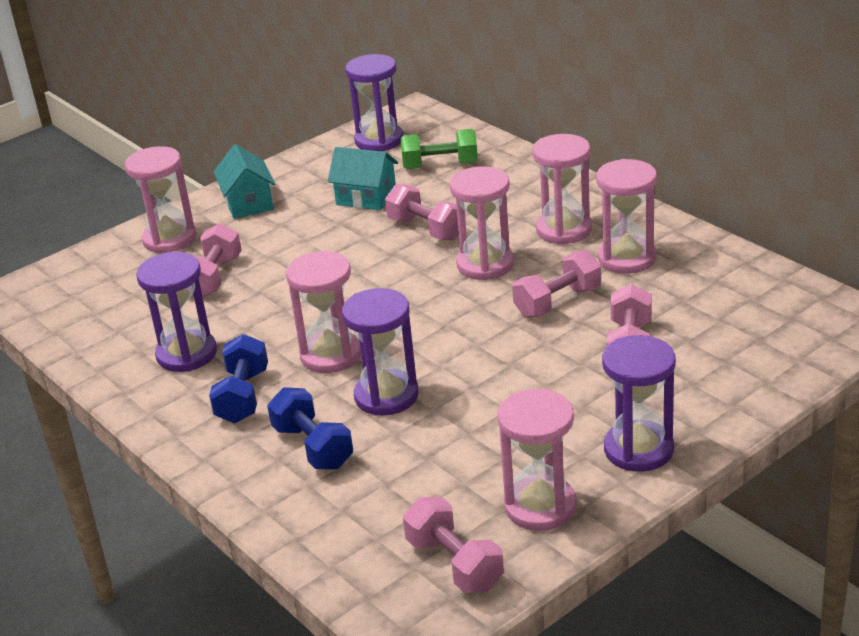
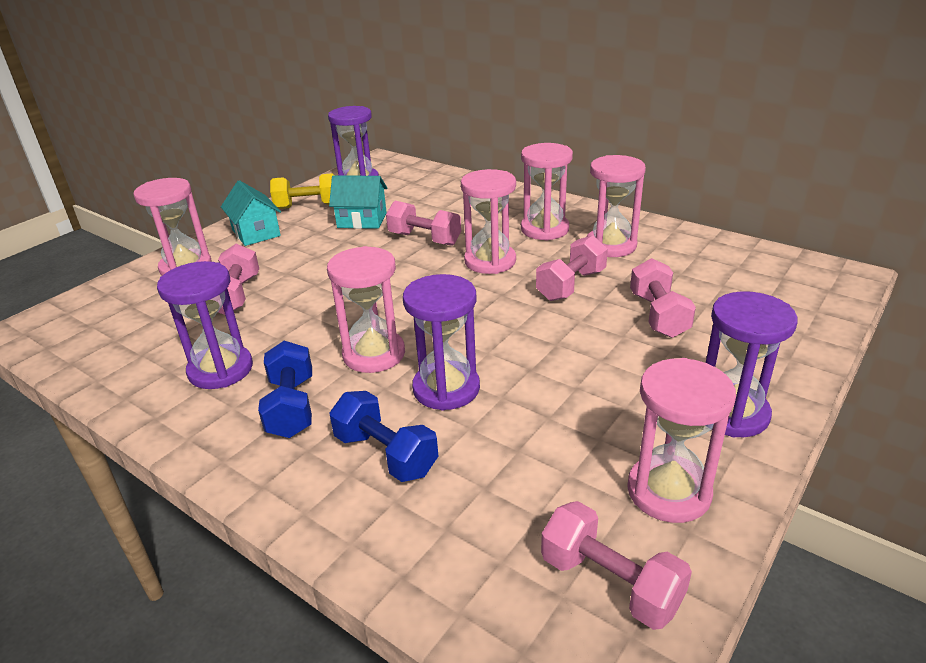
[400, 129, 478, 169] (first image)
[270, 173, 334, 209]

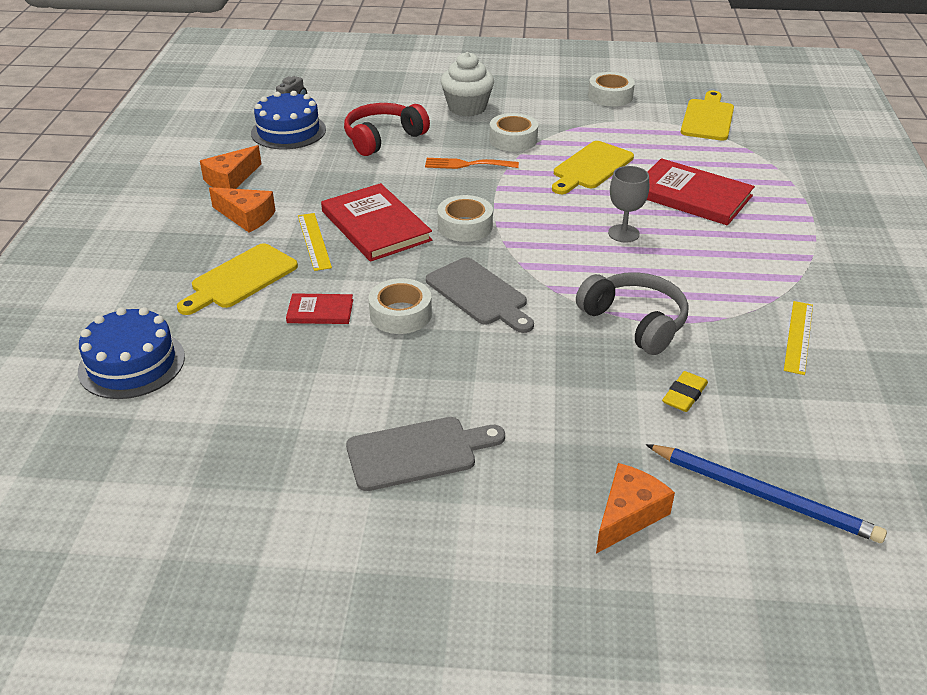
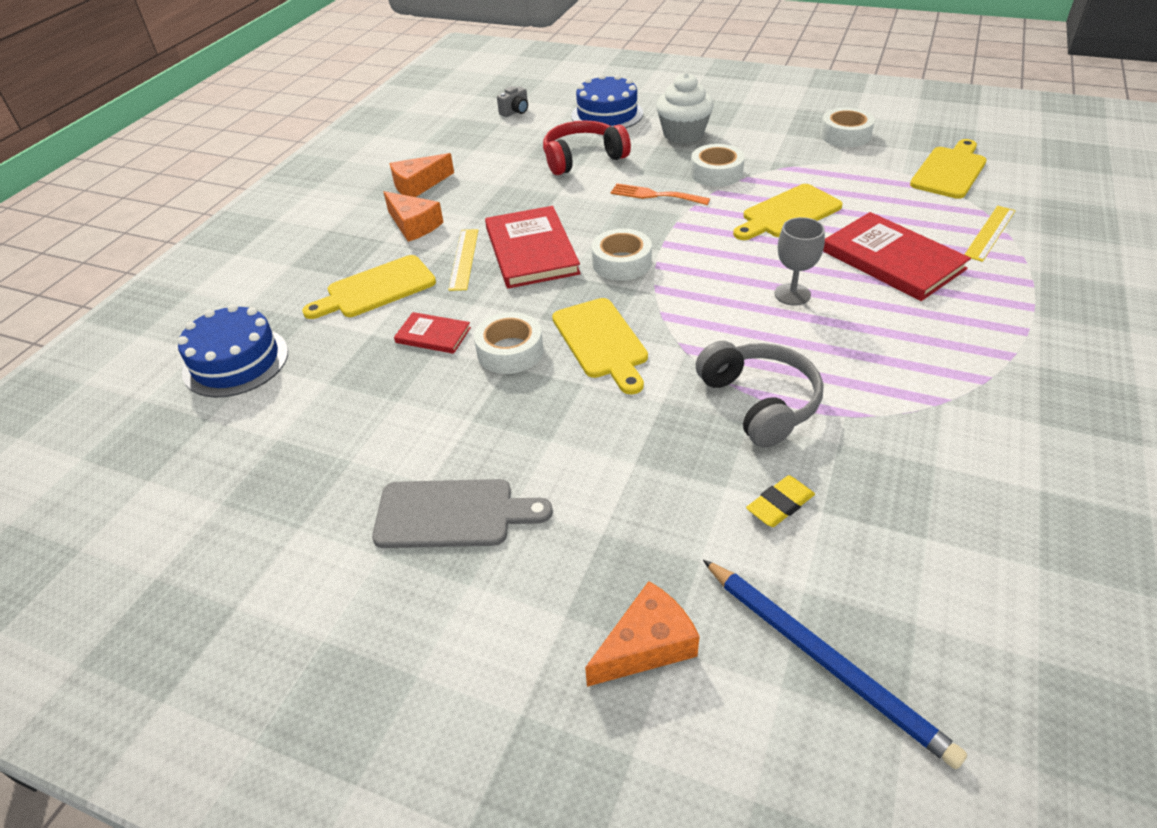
[571, 74, 643, 128]
[552, 298, 648, 395]
[964, 206, 1016, 262]

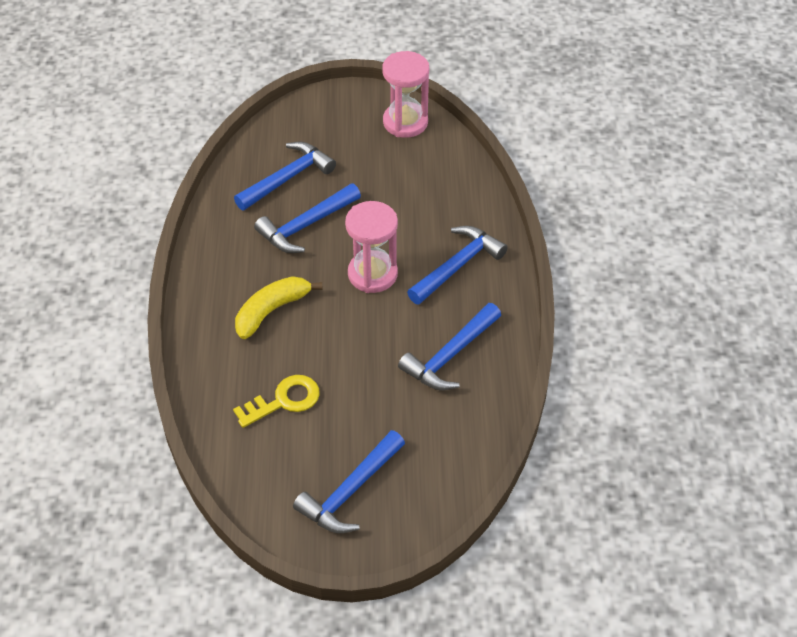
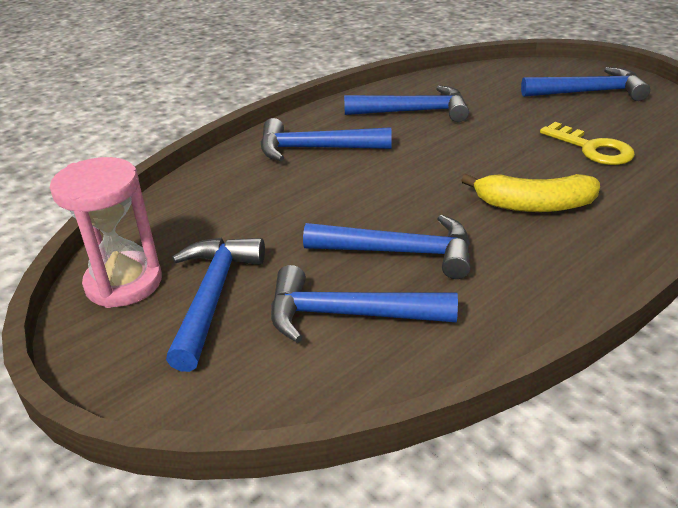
[540, 122, 635, 165]
[345, 201, 398, 293] (first image)
[166, 237, 265, 372]

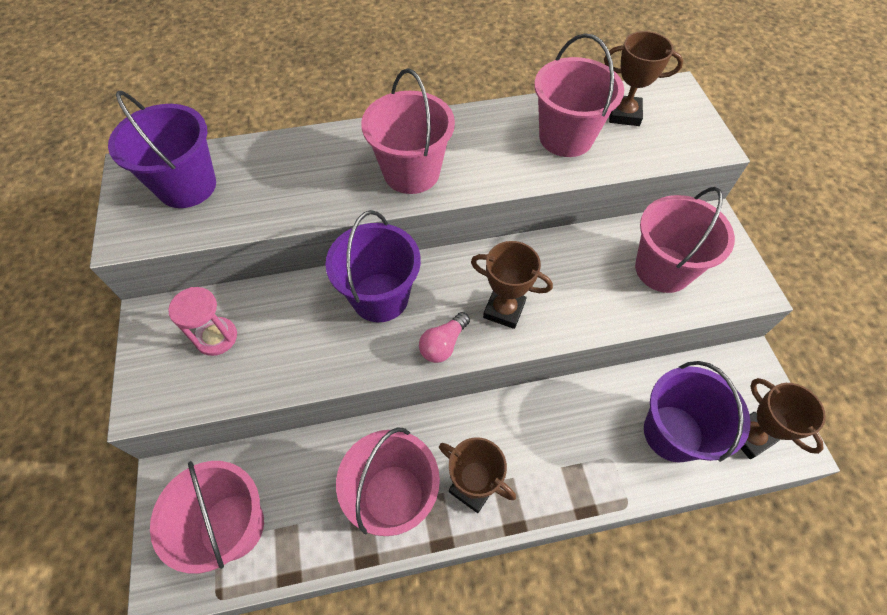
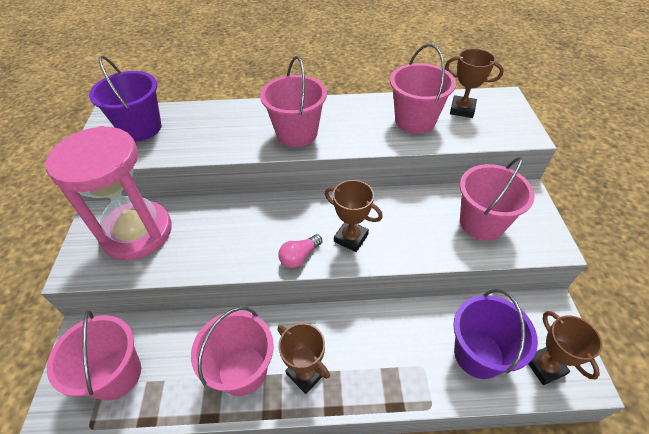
[45, 126, 172, 260]
[326, 210, 421, 322] (first image)

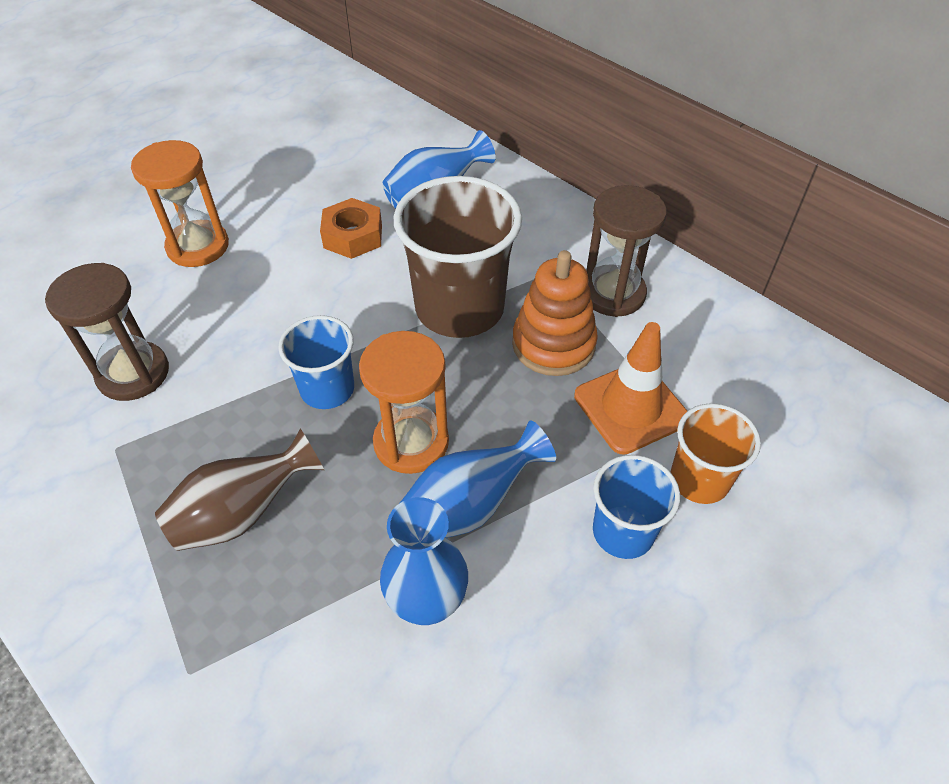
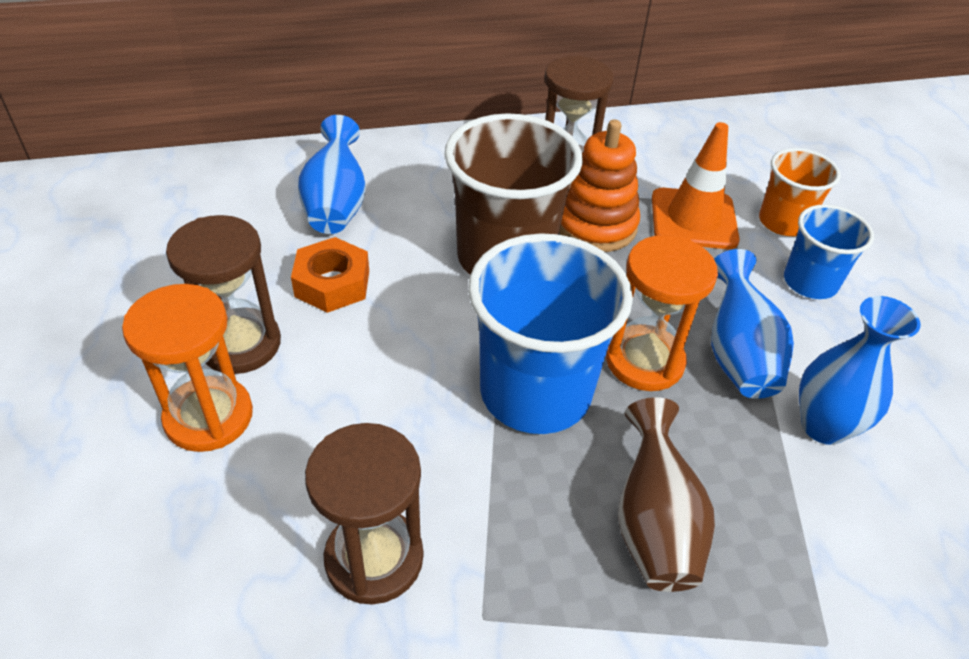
[468, 233, 633, 434]
[166, 215, 281, 374]

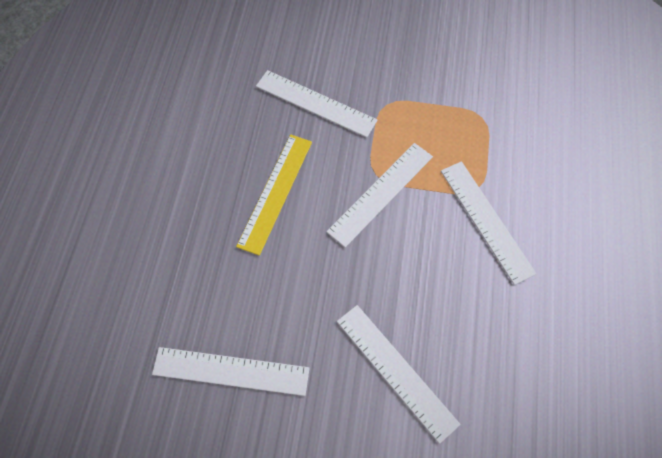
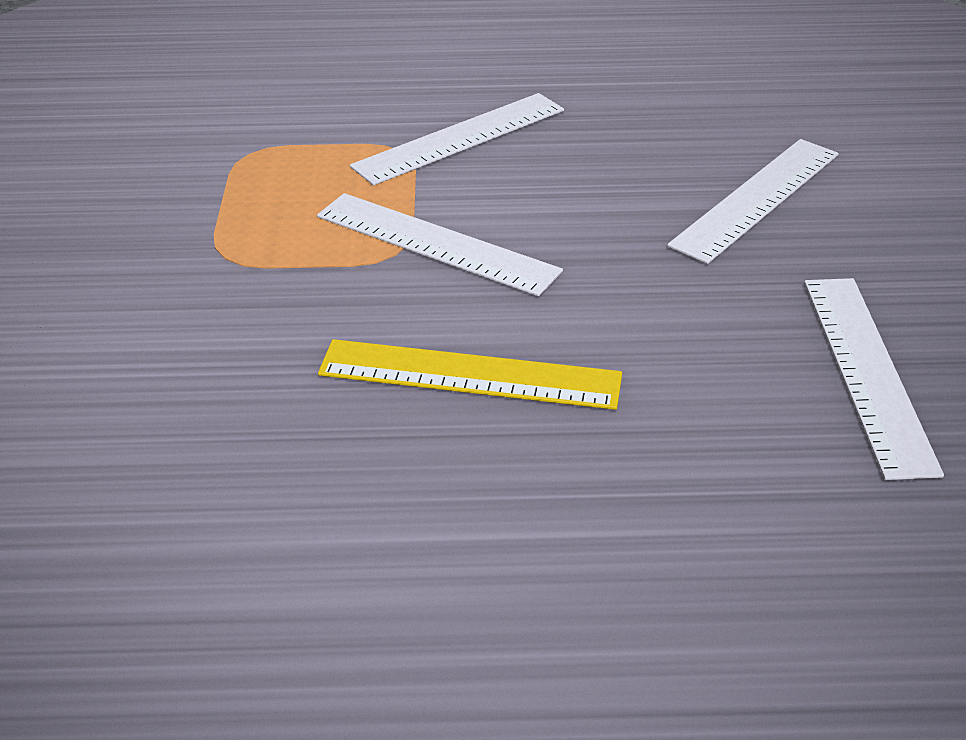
[256, 70, 377, 138] (first image)

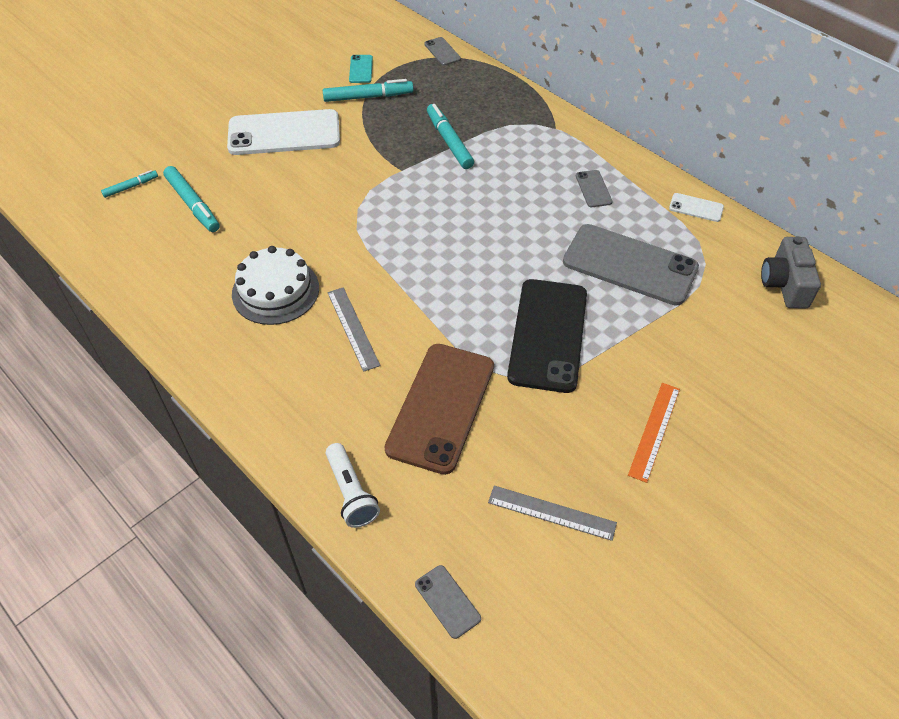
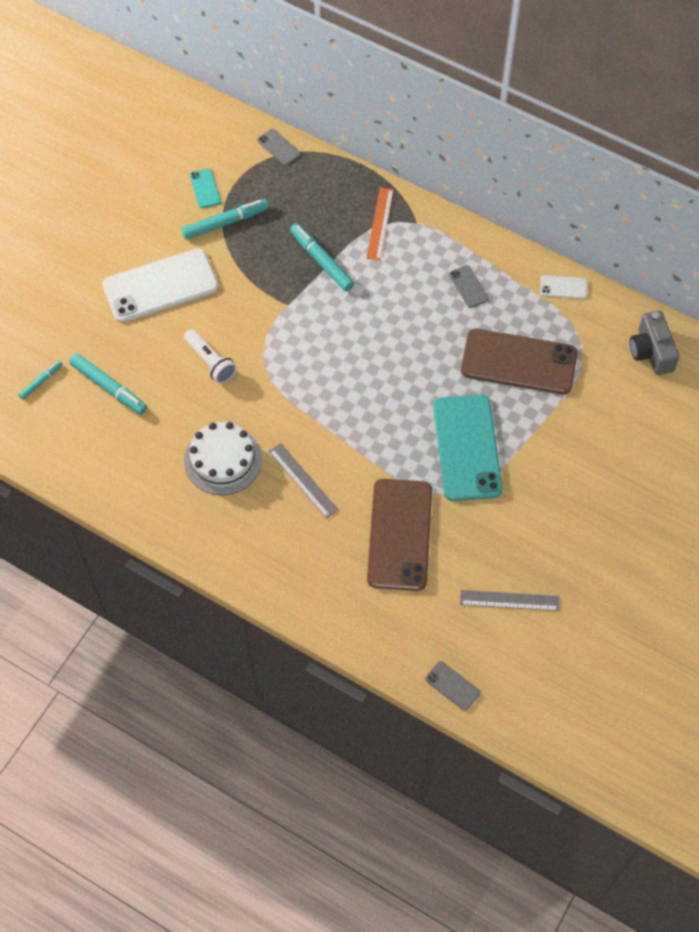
[184, 329, 237, 384]
[434, 394, 503, 501]
[461, 329, 577, 394]
[366, 188, 394, 260]

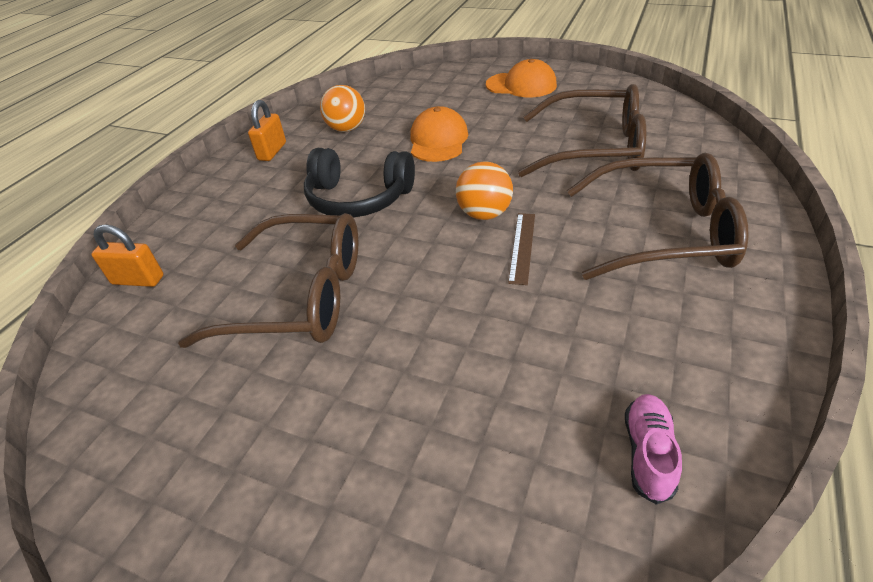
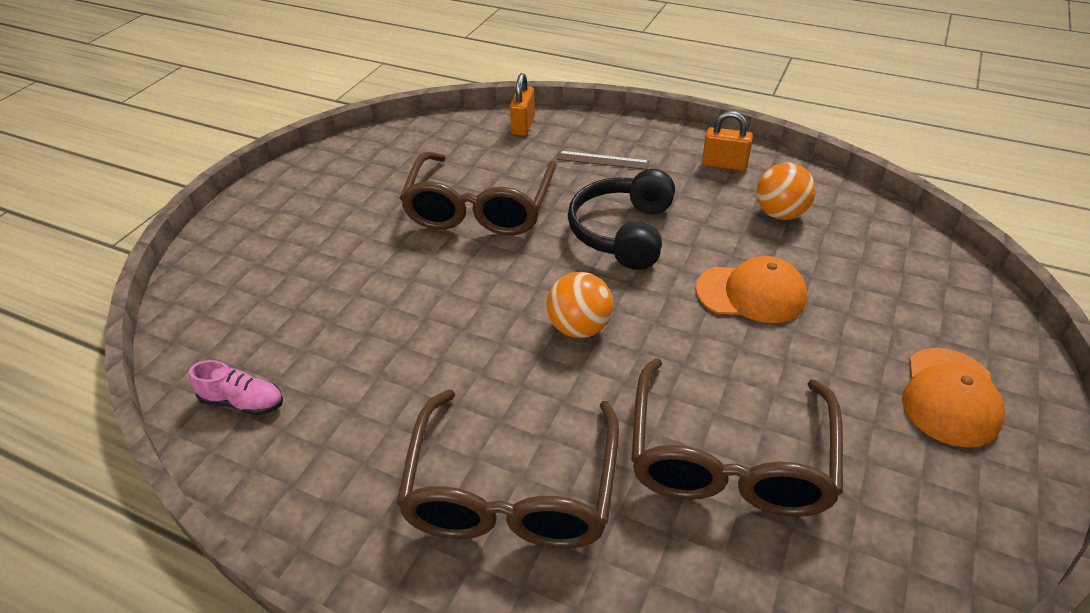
[556, 151, 650, 170]

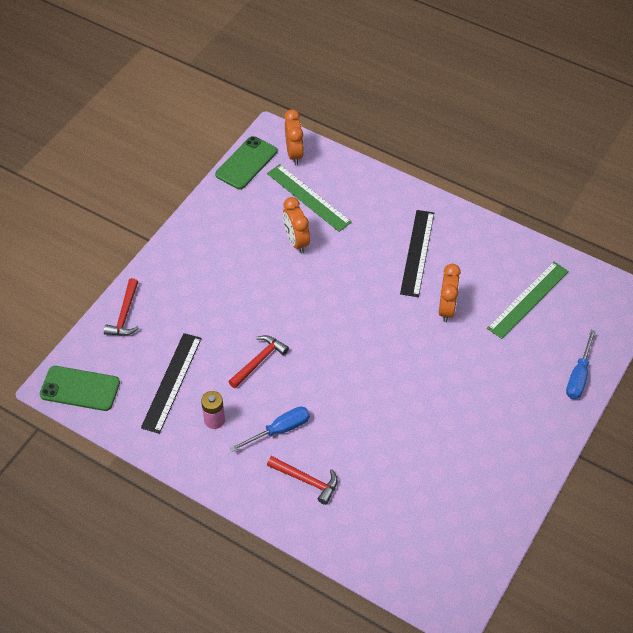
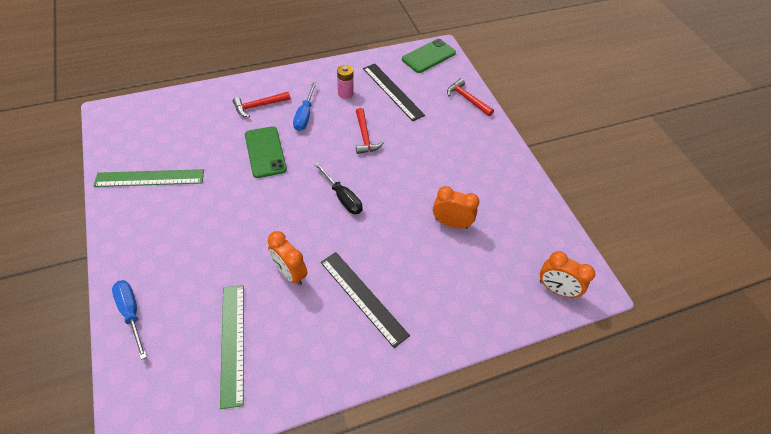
[245, 126, 287, 178]
[93, 169, 204, 187]
[314, 162, 362, 214]

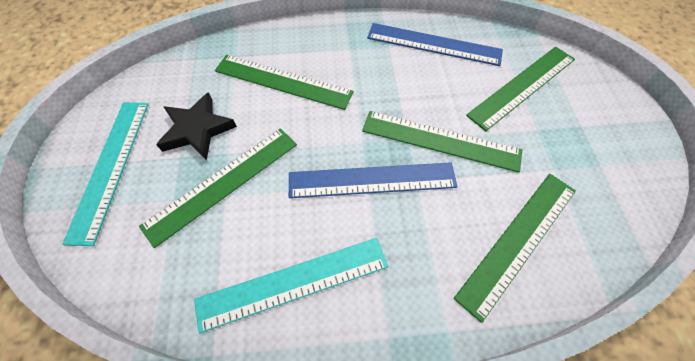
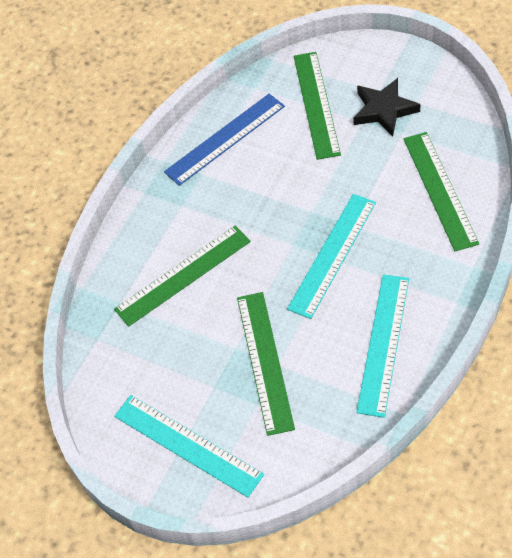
[353, 78, 420, 137]
[287, 194, 376, 319]
[362, 111, 522, 172] (first image)

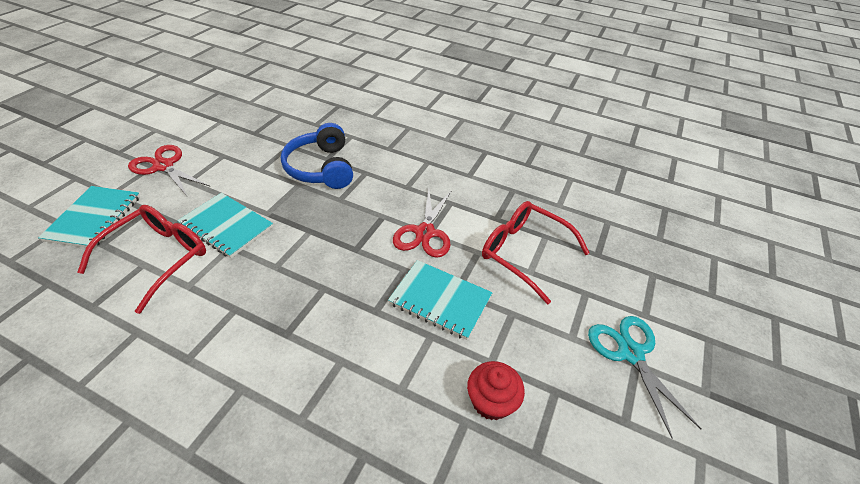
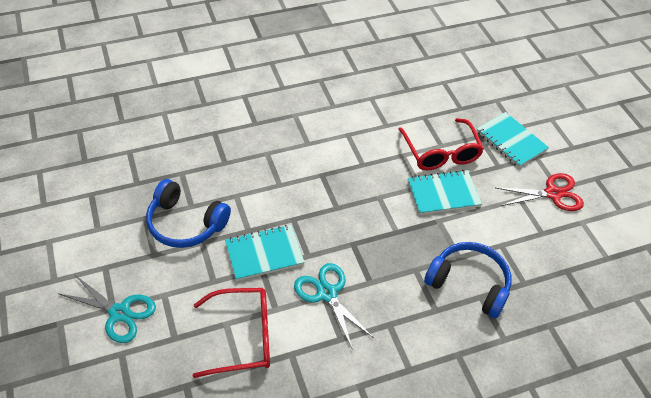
[294, 263, 374, 350]
[146, 179, 231, 248]

